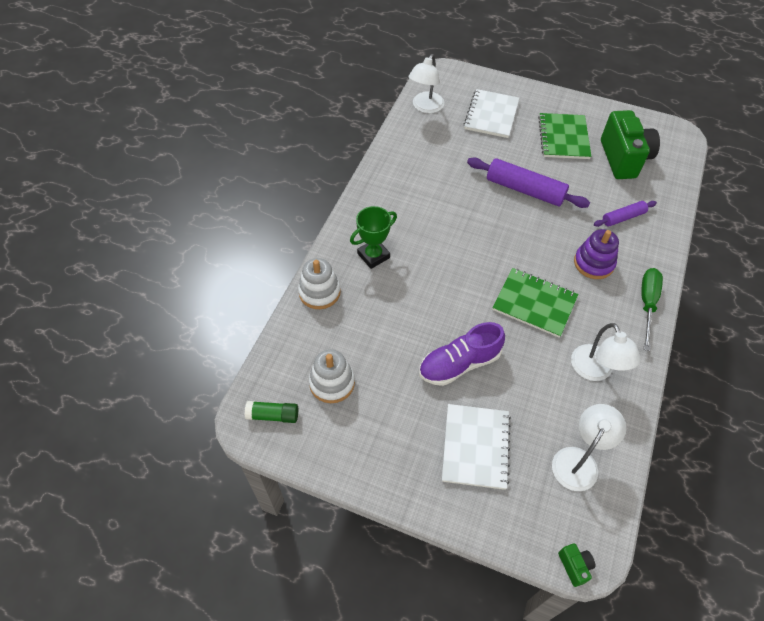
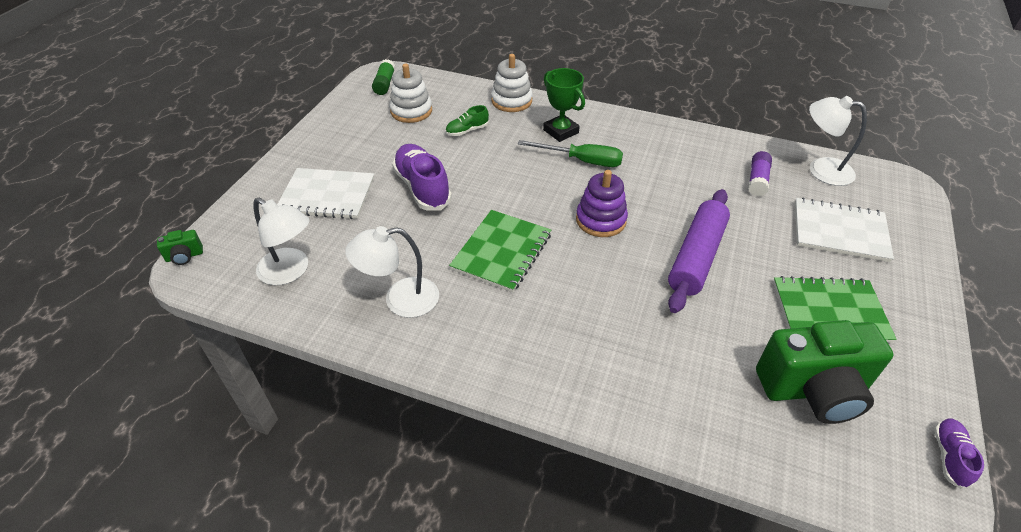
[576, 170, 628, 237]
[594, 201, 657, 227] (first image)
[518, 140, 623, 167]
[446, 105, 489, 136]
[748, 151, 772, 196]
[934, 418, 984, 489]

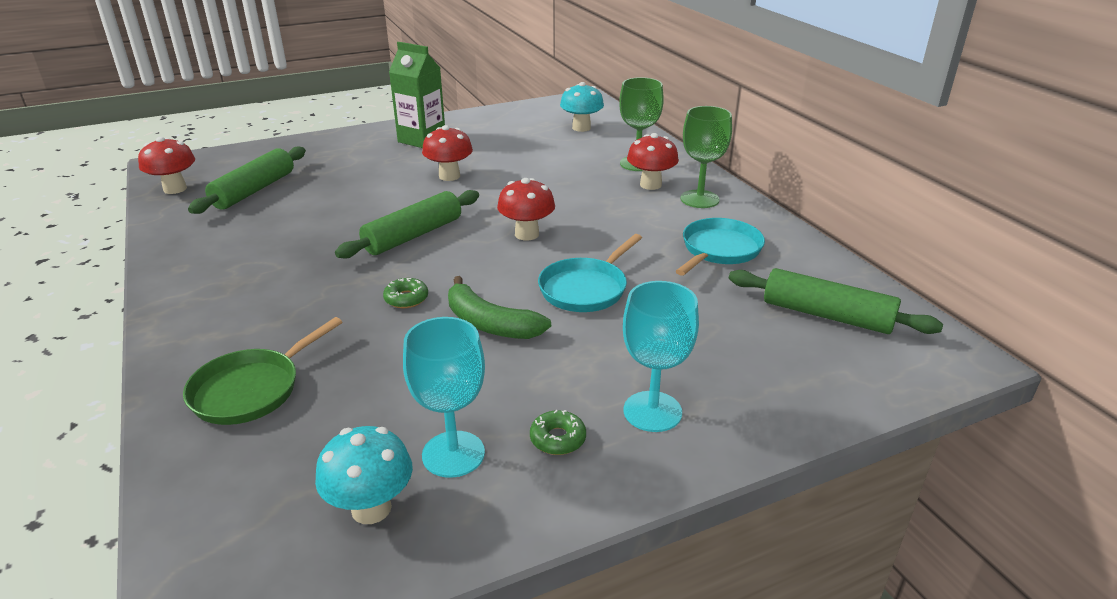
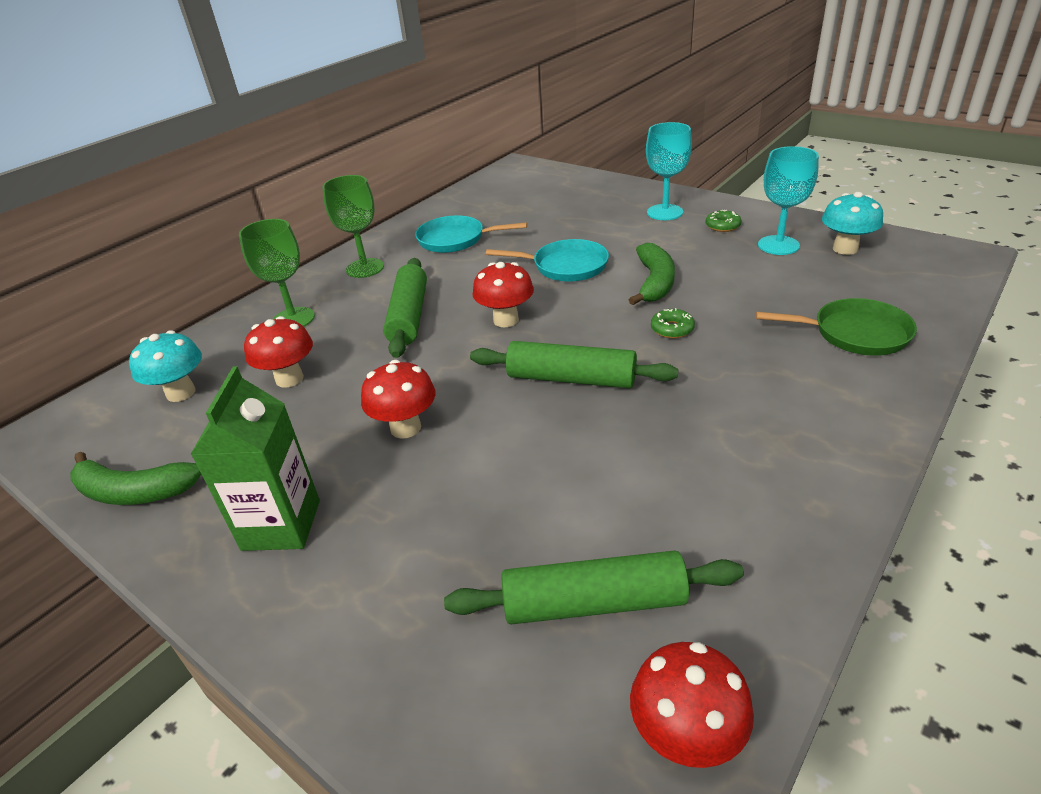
[244, 316, 313, 388]
[383, 258, 427, 358]
[70, 452, 201, 505]

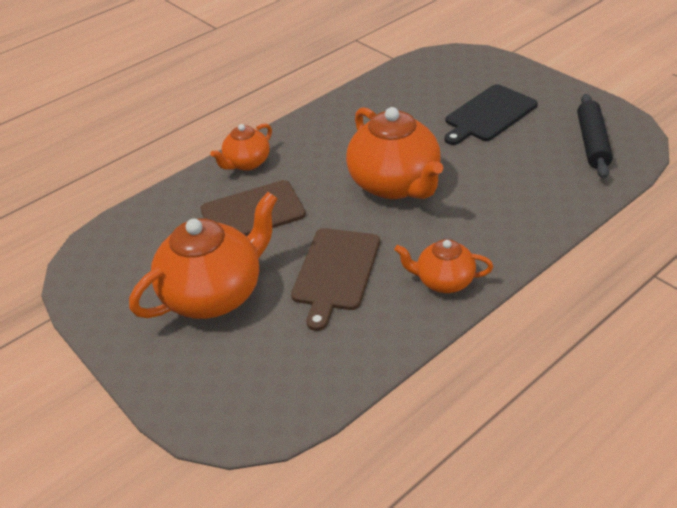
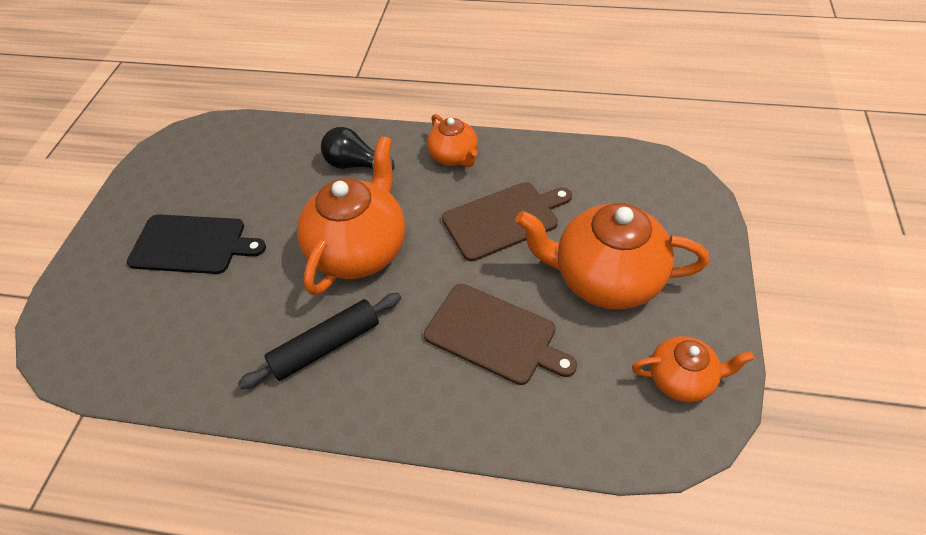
[632, 336, 754, 403]
[238, 293, 401, 389]
[321, 127, 394, 170]

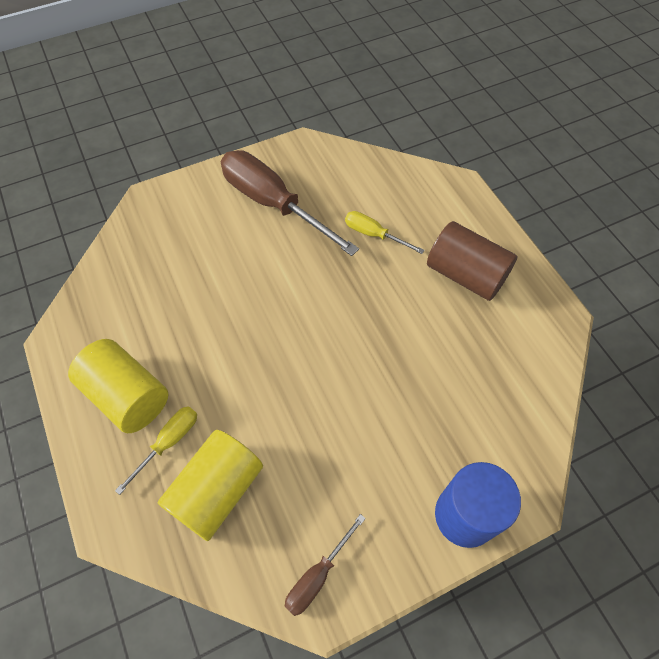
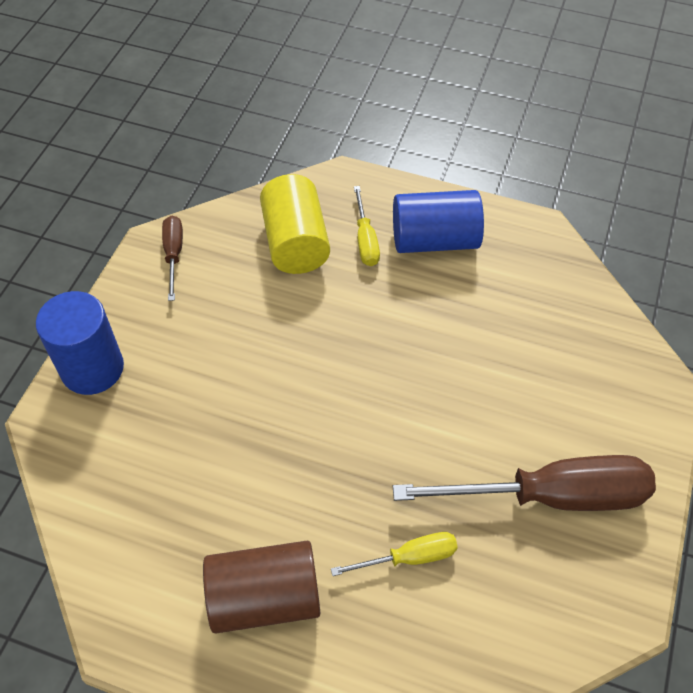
[393, 190, 484, 253]

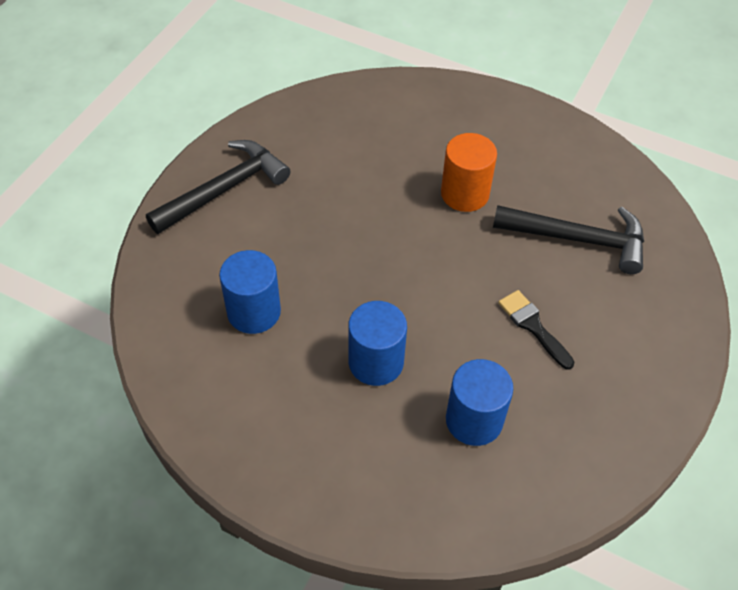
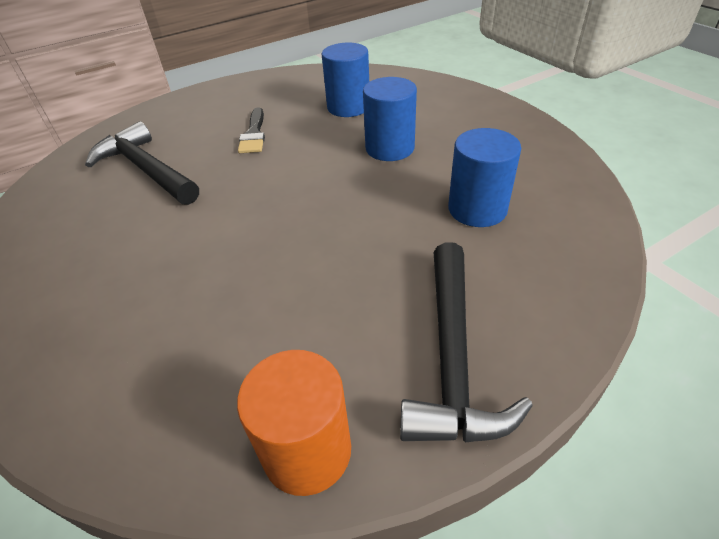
[400, 242, 533, 442]
[237, 350, 351, 496]

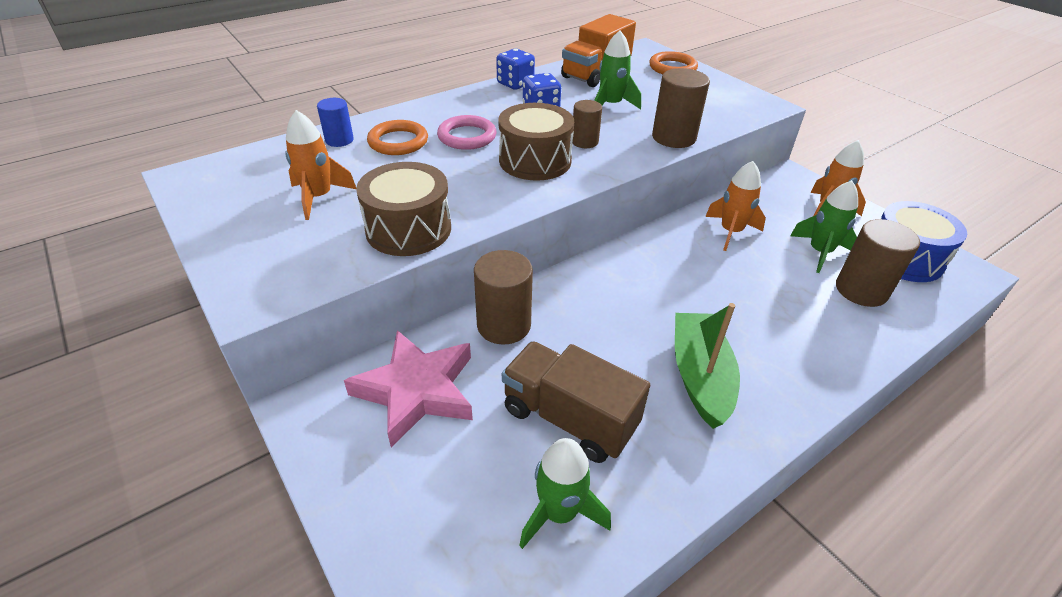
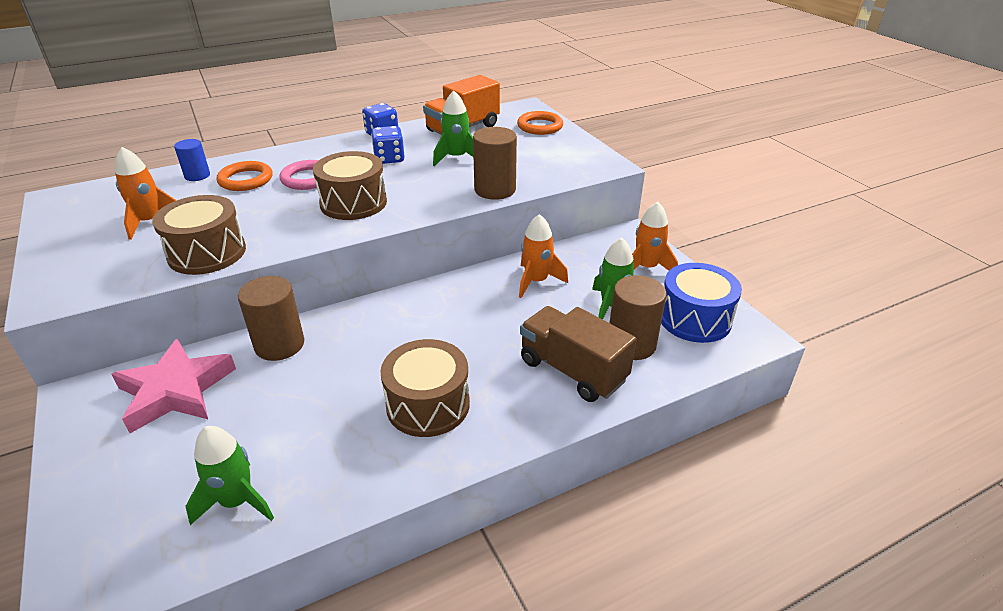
[520, 306, 637, 402]
[573, 100, 602, 148] (first image)
[380, 339, 470, 437]

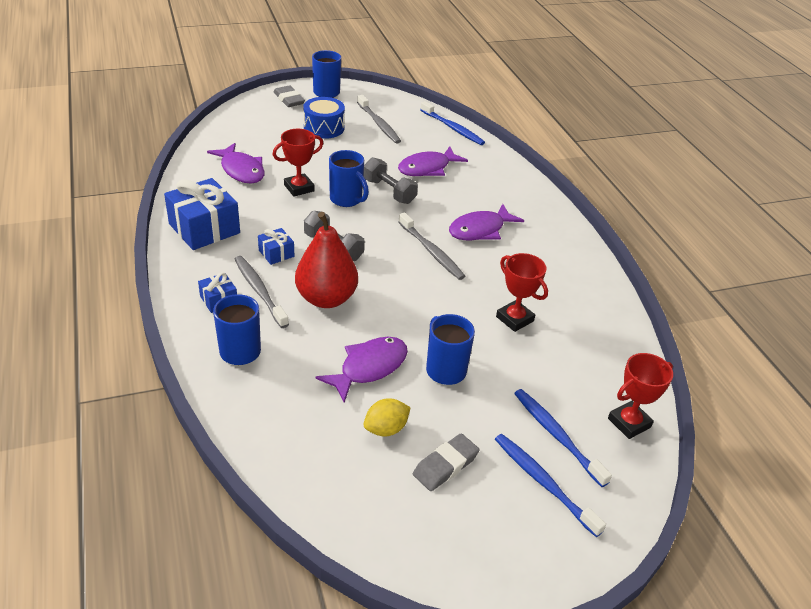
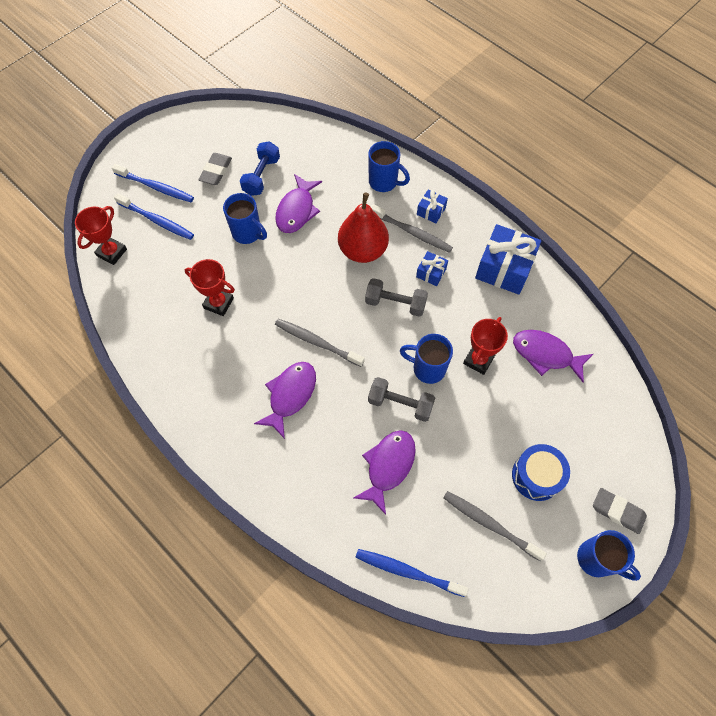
[240, 141, 280, 196]

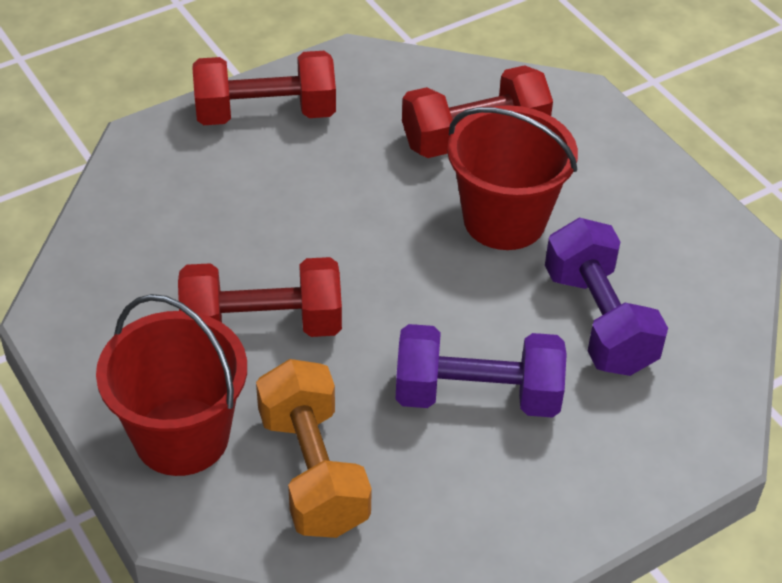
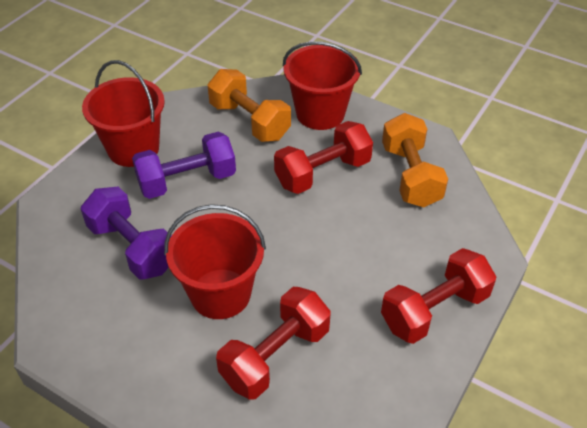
[82, 60, 165, 167]
[382, 113, 448, 207]

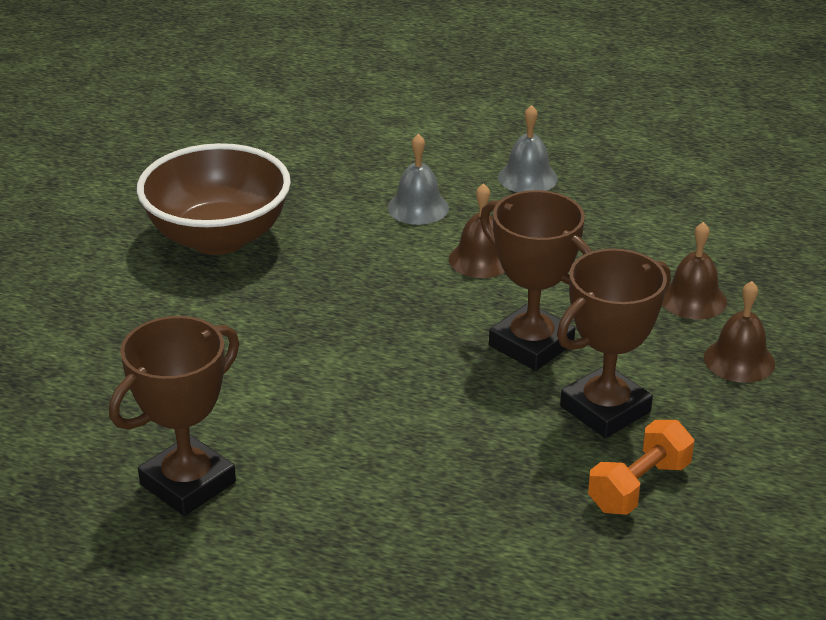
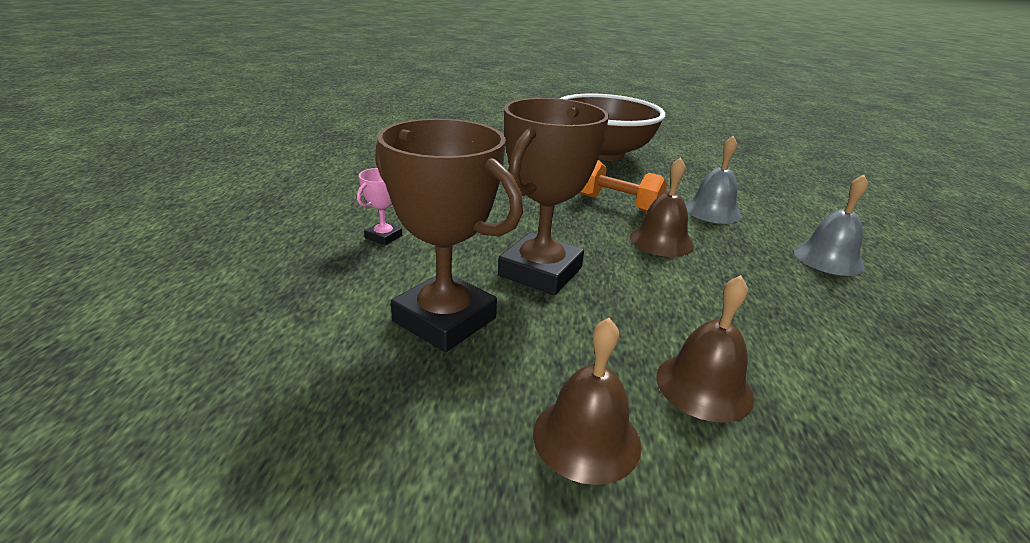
[109, 316, 239, 516] (first image)
[580, 160, 667, 212]
[357, 168, 402, 245]

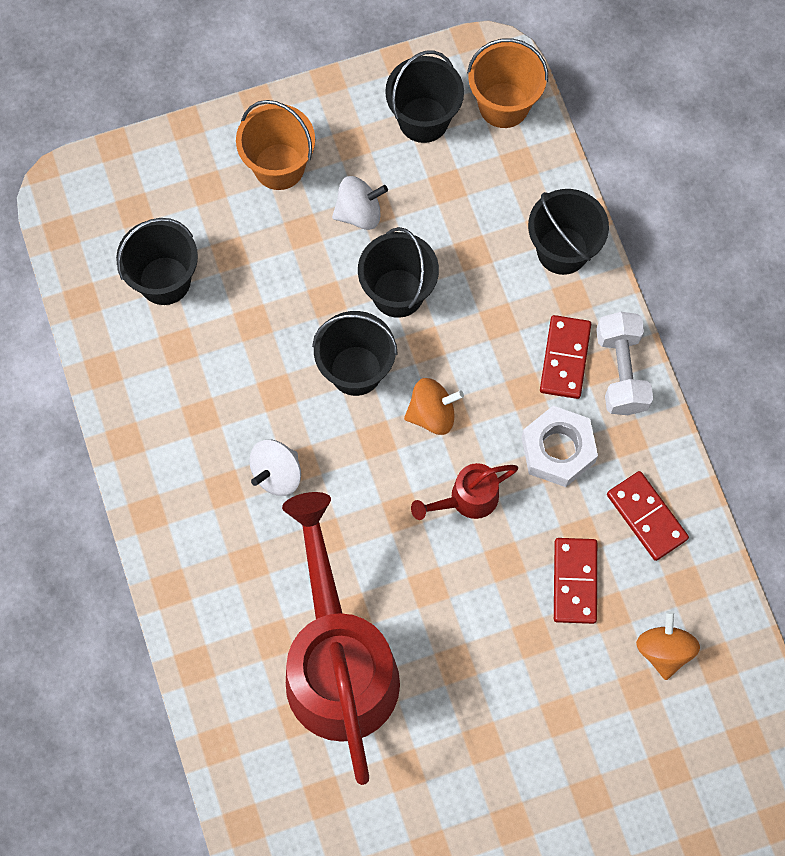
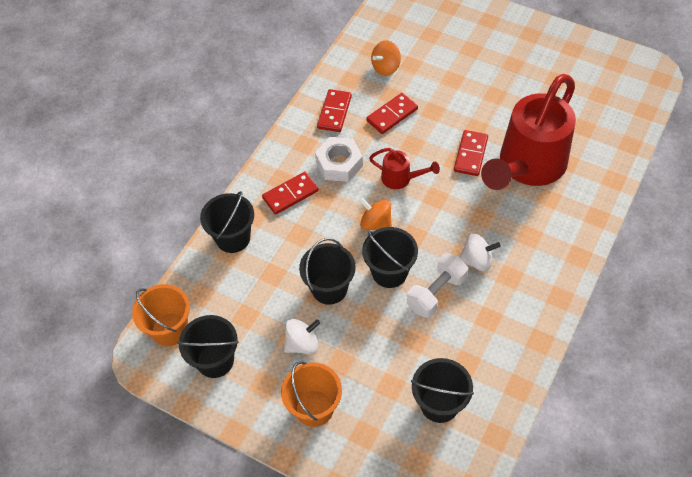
[284, 319, 320, 354]
[407, 253, 468, 318]
[454, 130, 488, 176]

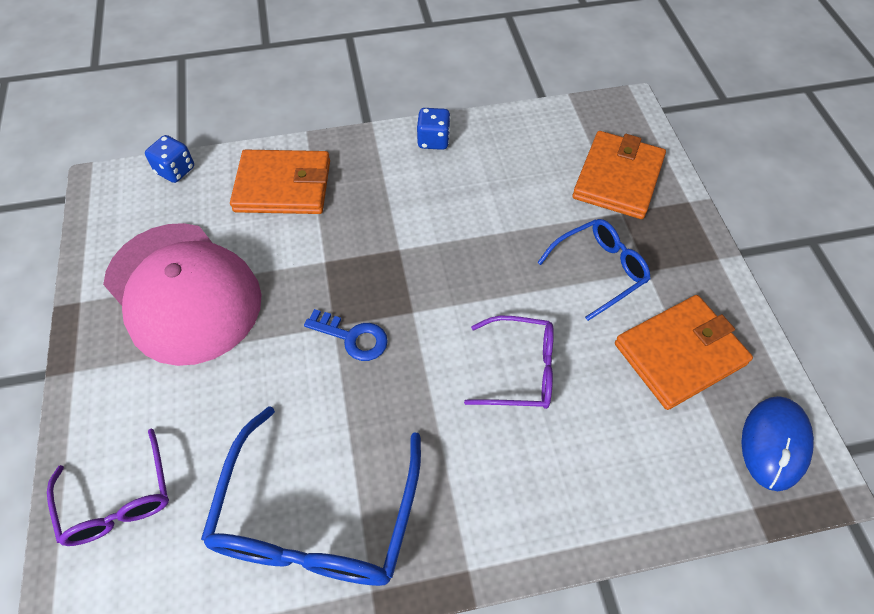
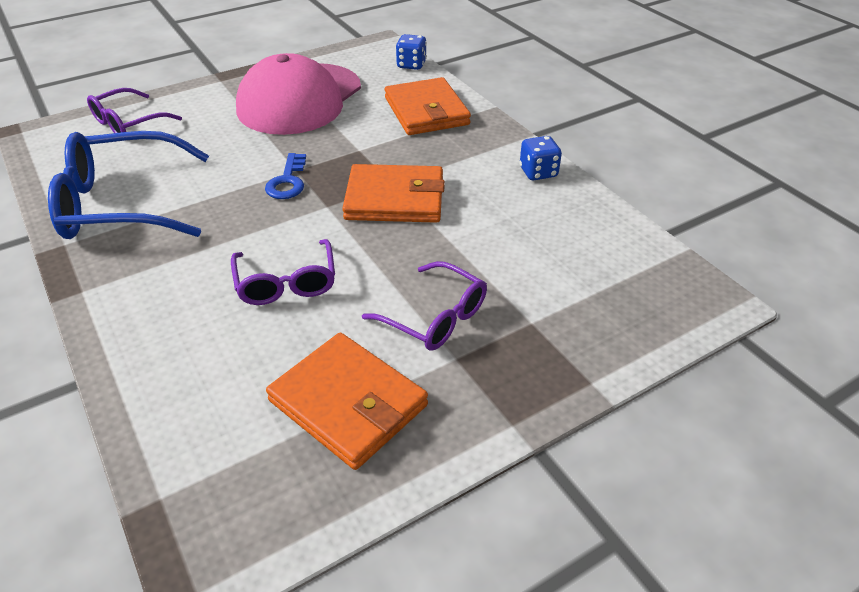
[362, 261, 487, 351]
[342, 164, 445, 223]
[741, 396, 814, 491] (first image)

